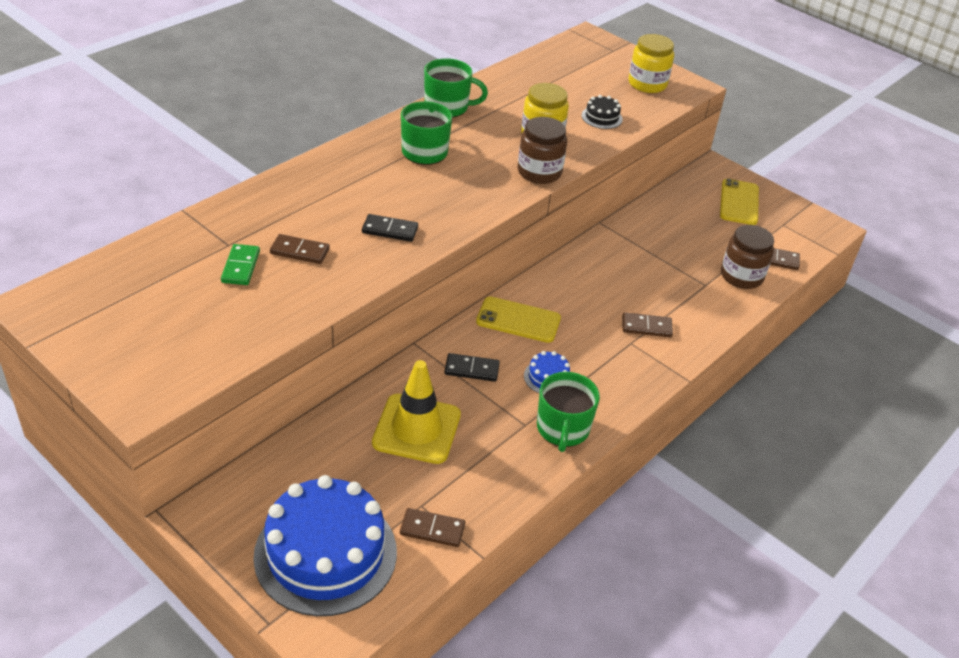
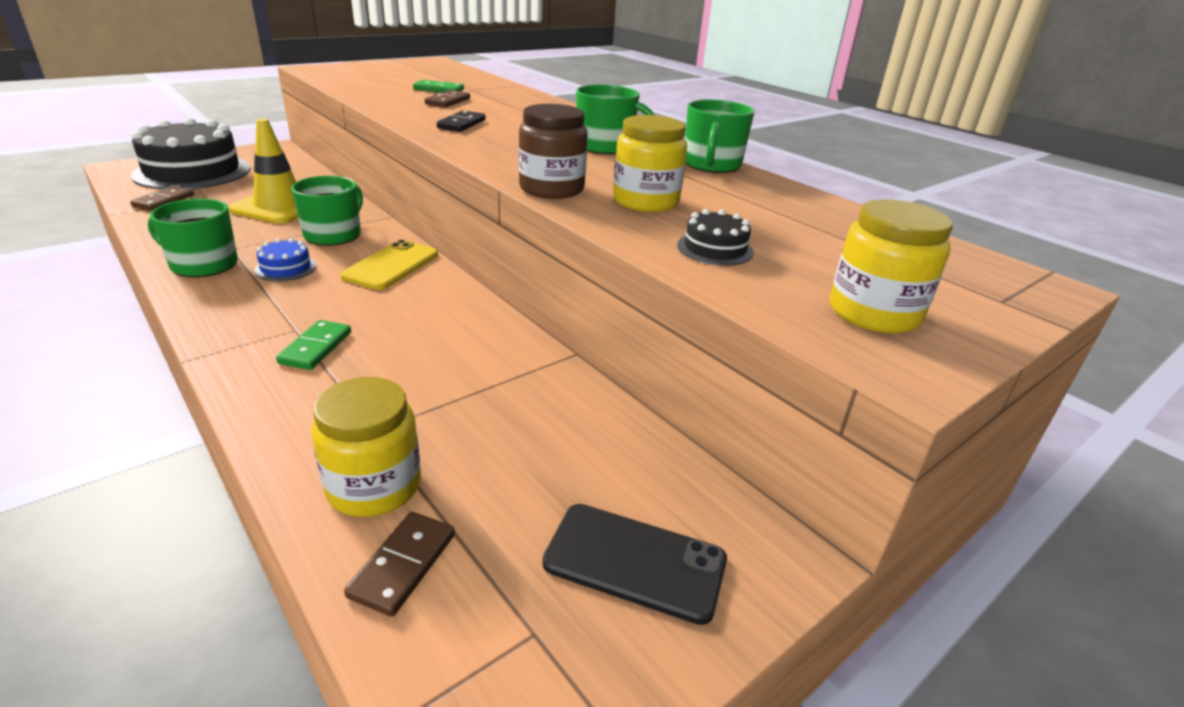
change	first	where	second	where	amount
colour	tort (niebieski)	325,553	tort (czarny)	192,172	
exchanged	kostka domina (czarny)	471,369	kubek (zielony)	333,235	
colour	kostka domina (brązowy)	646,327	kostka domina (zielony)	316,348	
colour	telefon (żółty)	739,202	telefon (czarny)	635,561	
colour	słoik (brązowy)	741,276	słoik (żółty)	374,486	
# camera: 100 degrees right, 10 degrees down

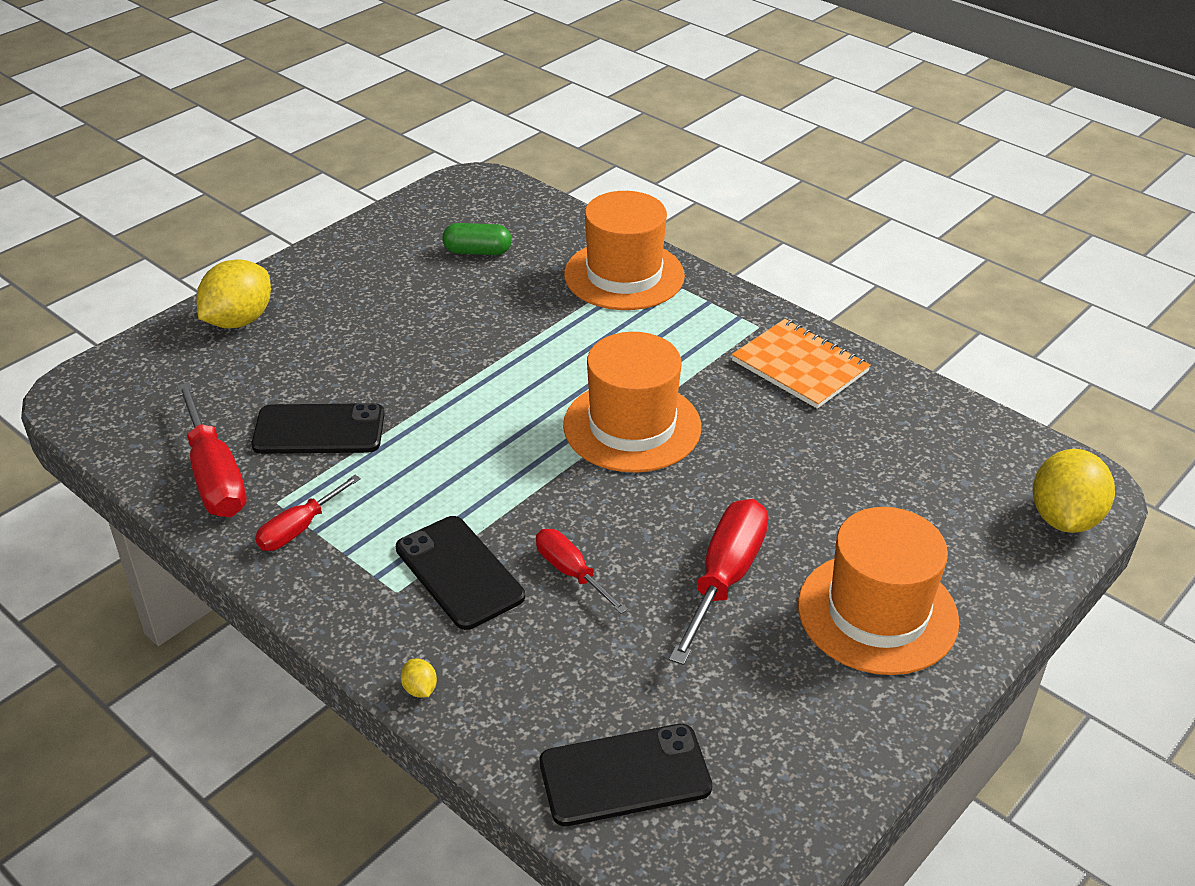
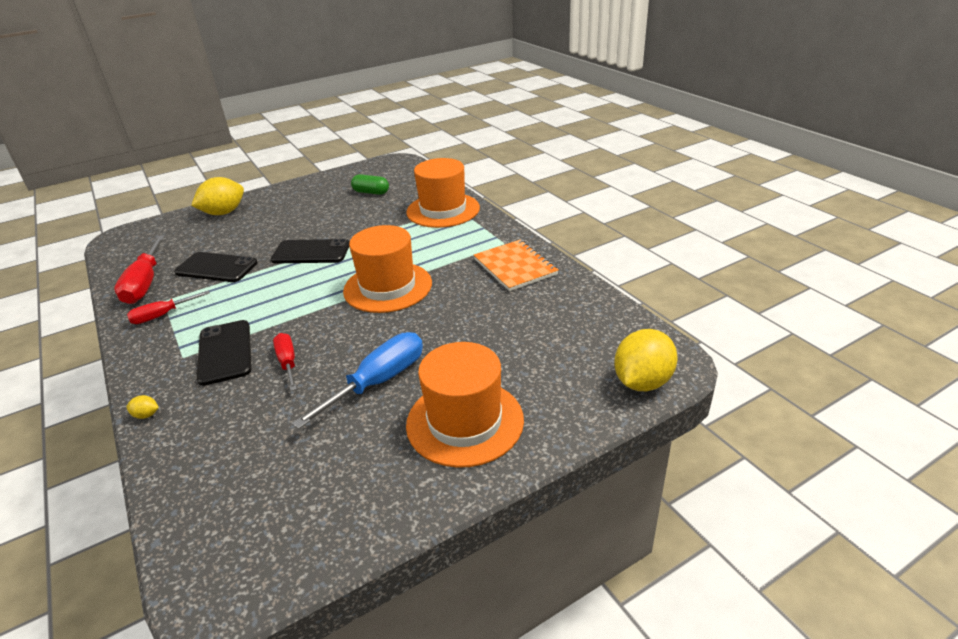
change	first	where	second	where	amount
spun	cytryna (żółty)	420,689		146,415	75 degrees counterclockwise
relocated	telefon (czarny)	625,775		311,252	
colour	śrubokręt (czerwony)	725,578	śrubokręt (niebieski)	379,382	
# camera: 20 degrees right, 5 degrees down

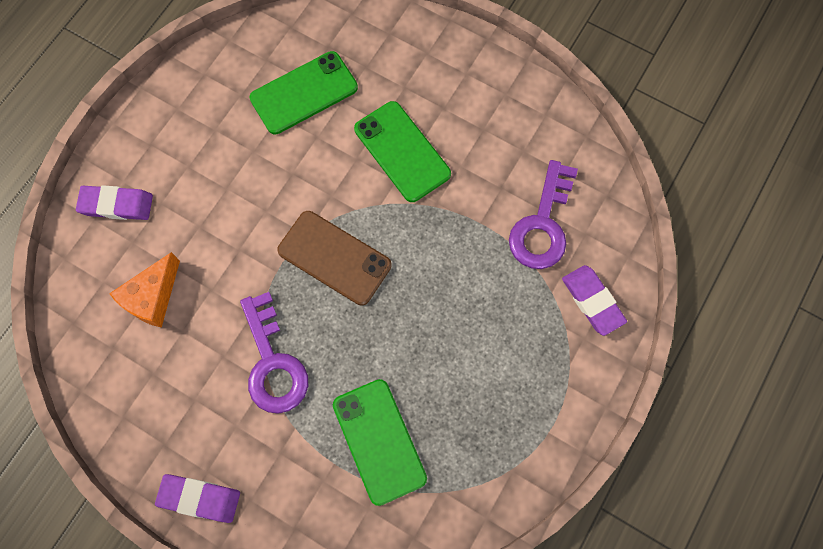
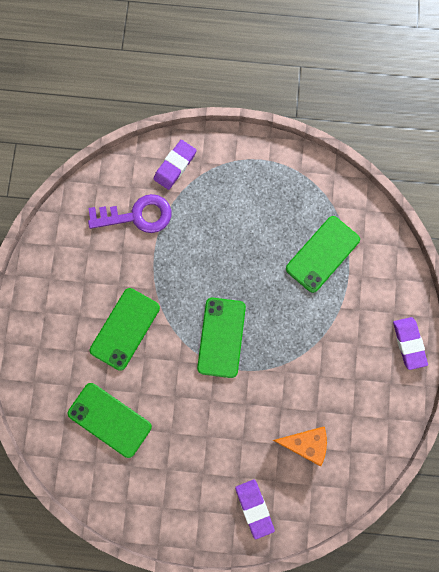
change	first	where	second	where	amount
missing	klucz (fioletowy)	272,363			
colour	telefon (brązowy)	334,257	telefon (zielony)	221,337	
# camera: 115 degrees left, 5 degrees up

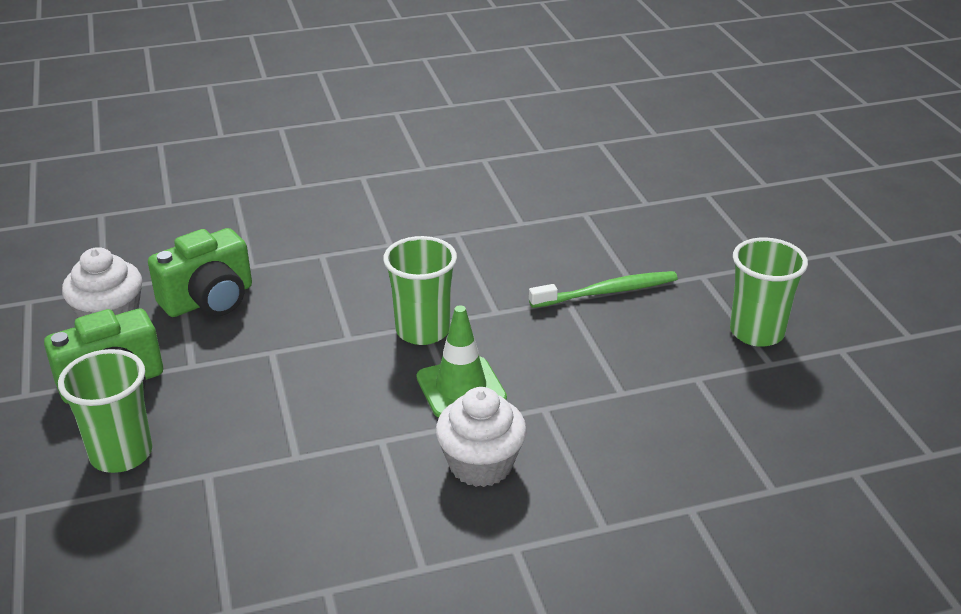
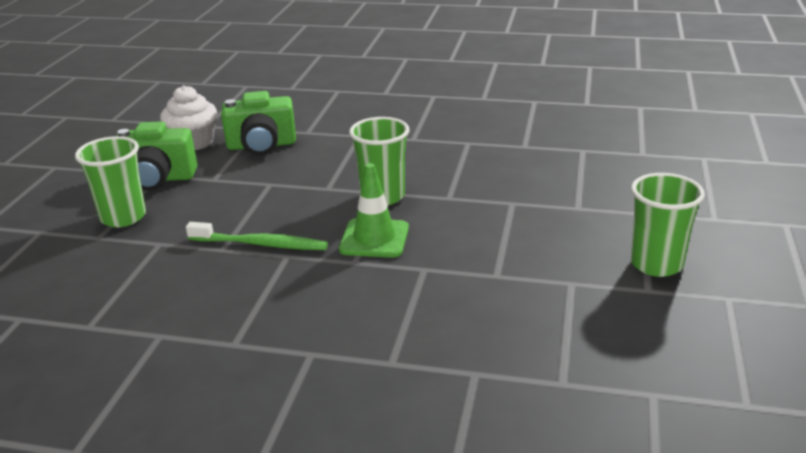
change	first	where	second	where	amount
missing	muffinka (biały)	481,464			
relocated	szczoteczka do zębów (zielony)	606,292		260,244	
# camera: 30 degrees right, 5 degrees down

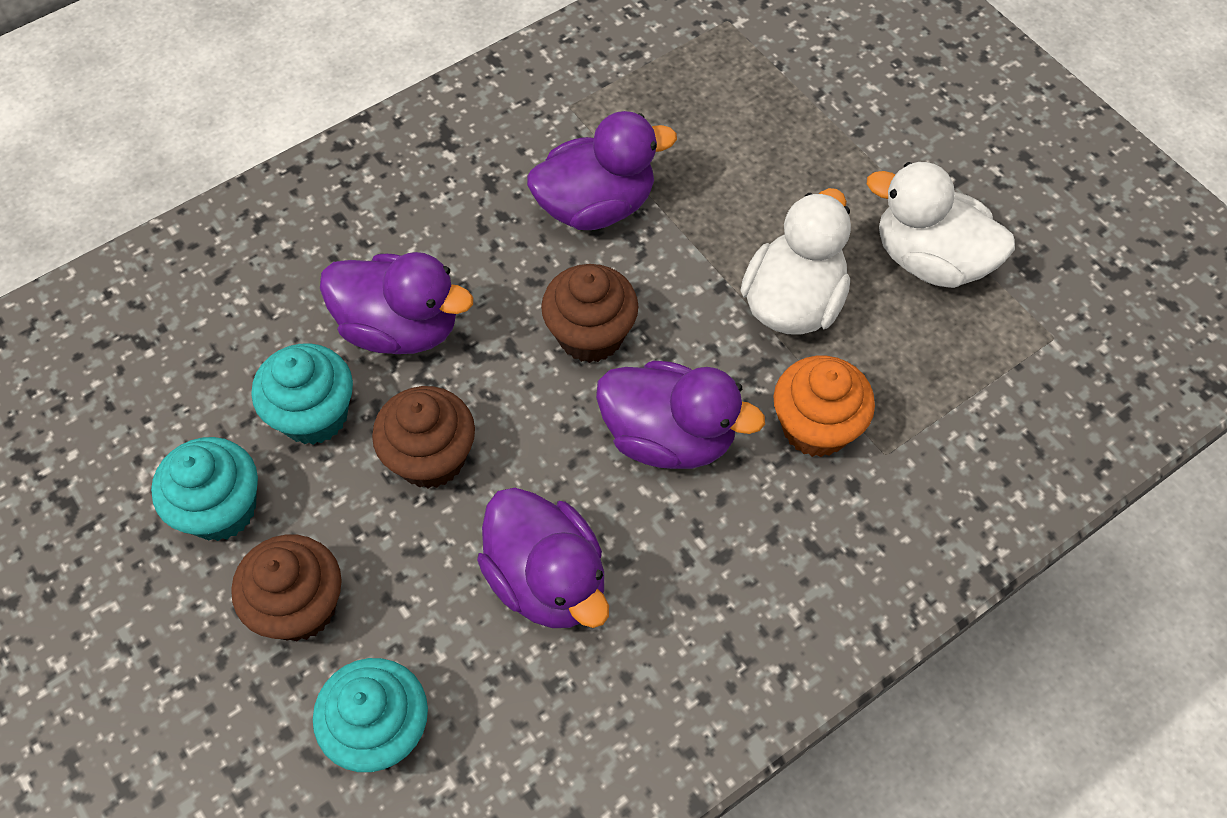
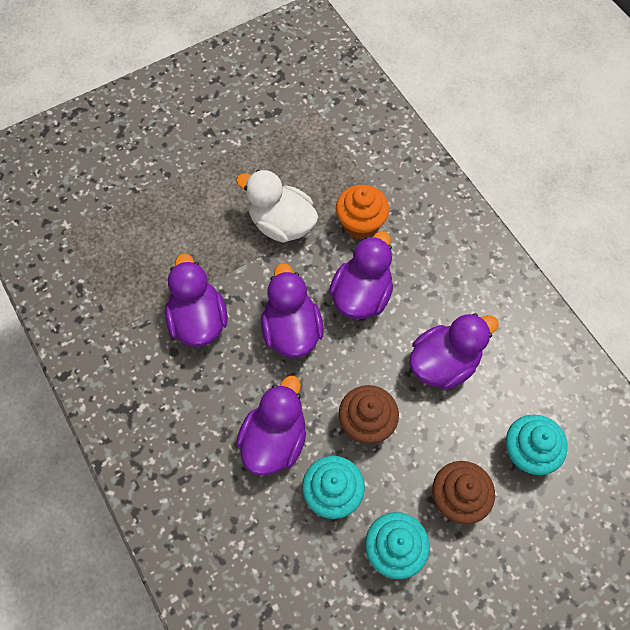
change	first	where	second	where	amount
exchanged	muffinka (brązowy)	590,335	kaczka (fioletowy)	291,330	
missing	kaczka (biały)	930,259			
# camera: 85 degrees left, 5 degrees up

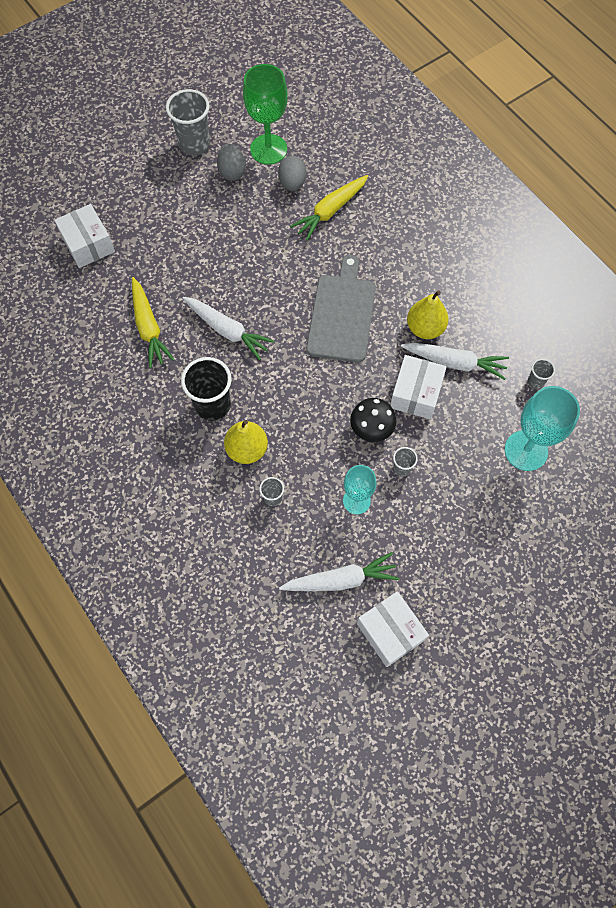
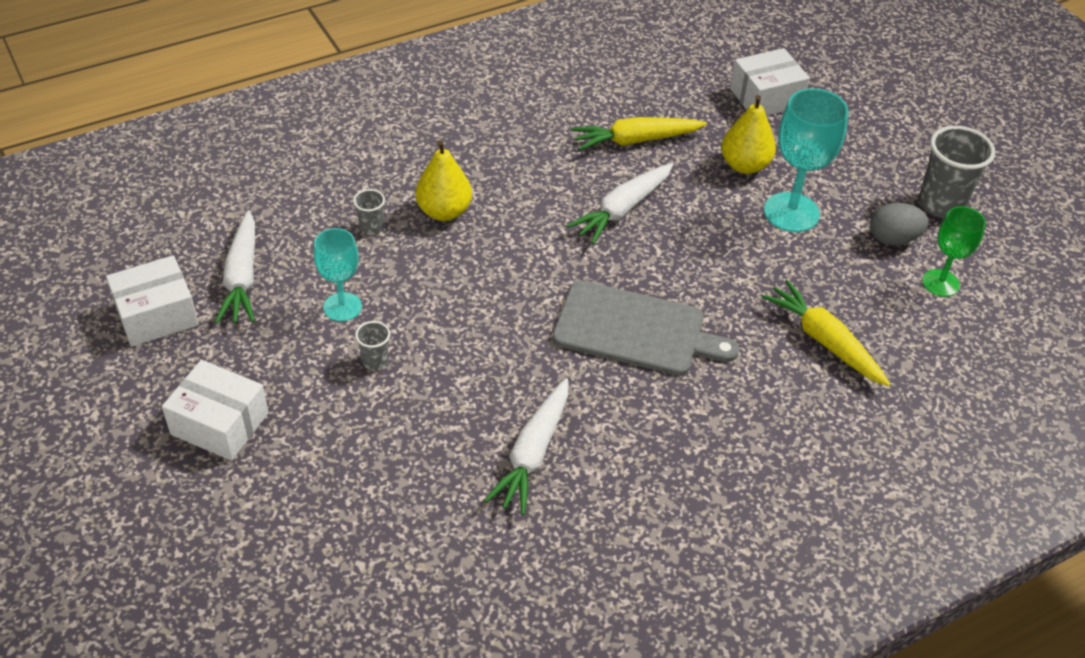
change	first	where	second	where	amount
missing	szklanka (czarny)	212,405			
size	kielich (zielony)	268,149		940,283	x0.63
missing	jajko (szary)	292,183			
missing	grzyb (czarny)	371,429			
relocated	pudełko (biały)	416,393		220,424	
relocated	gruszka (żółty)	425,328		744,165	
relocated	kielich (turkusowy)	526,450		791,212	
missing	szklanka (szary)	535,381			
# camera: 95 degrees right, 20 degrees down

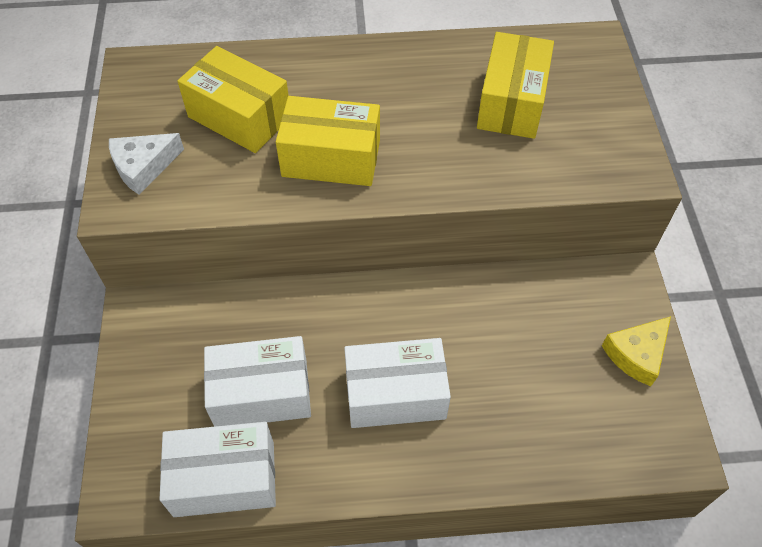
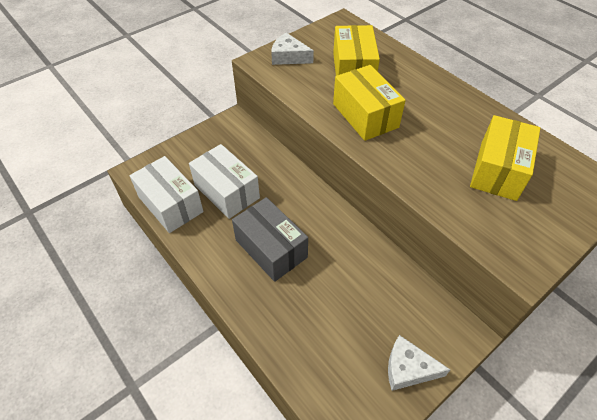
change	first	where	second	where	amount
colour	pudełko (biały)	395,394	pudełko (szary)	271,248	
spun	pudełko (żółty)	511,102		498,170	45 degrees counterclockwise
colour	ser (żółty)	636,354	ser (biały)	408,368	
# camera: 55 degrees right, 5 degrees down

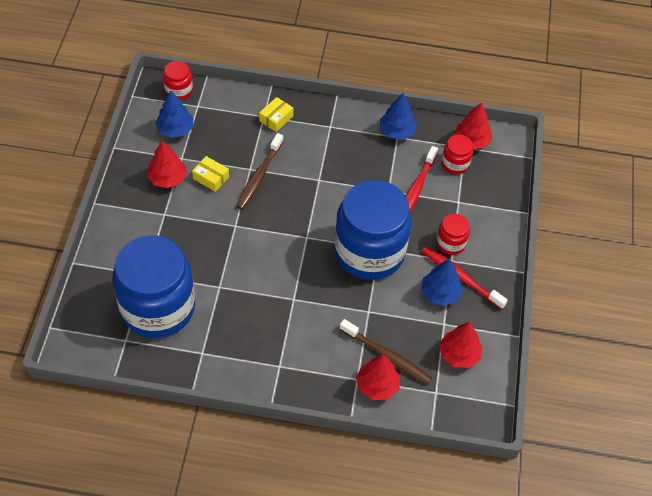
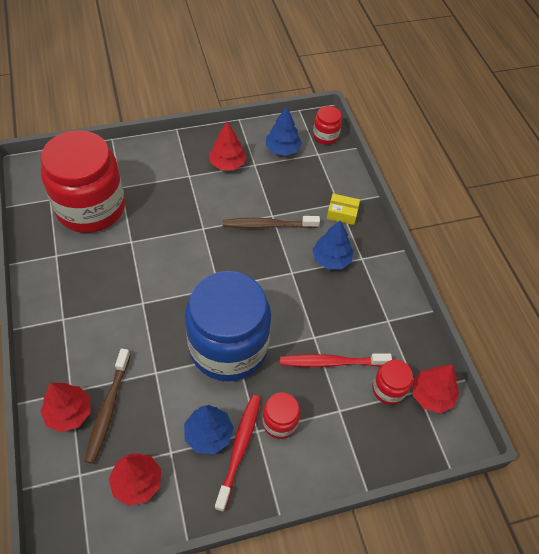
change	first	where	second	where	amount
colour	słoik (niebieski)	158,307	słoik (czerwony)	91,208	
missing	pudełko (żółty)	211,178			
relocated	drzewko (niebieski)	396,131		331,259	
# camera: 65 degrees right, 0 degrees up

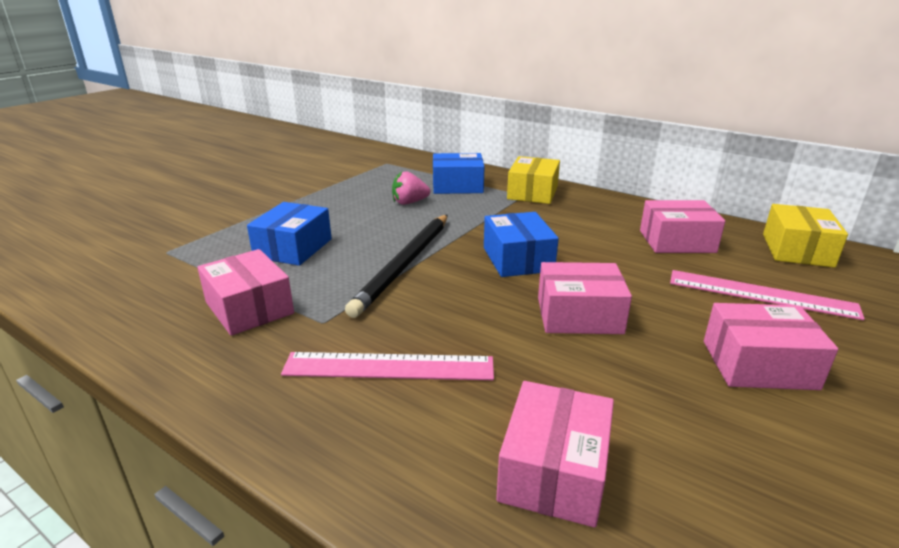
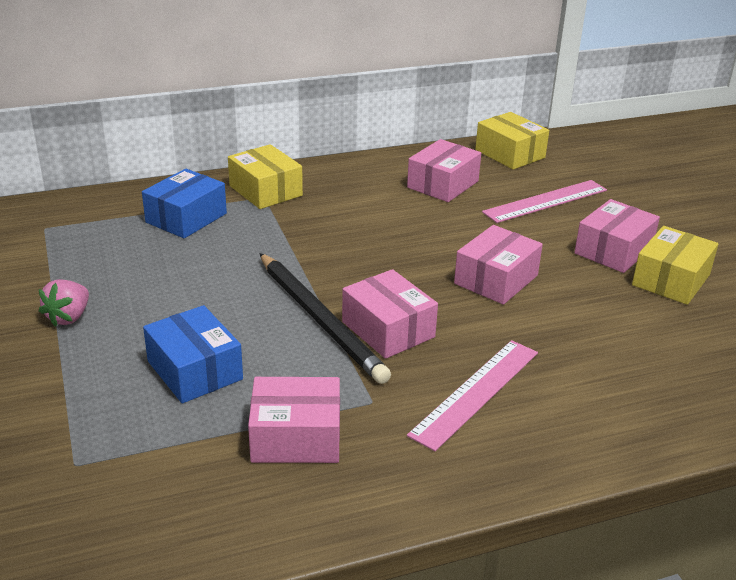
change	first	where	second	where	amount
relocated	truskawka (różowy)	409,202		69,317	
missing	pudełko (niebieski)	518,259			
relocated	pudełko (różowy)	553,471		388,329	
appeared			pudełko (żółty)	671,280	
# camera: 55 degrees left, 5 degrees up

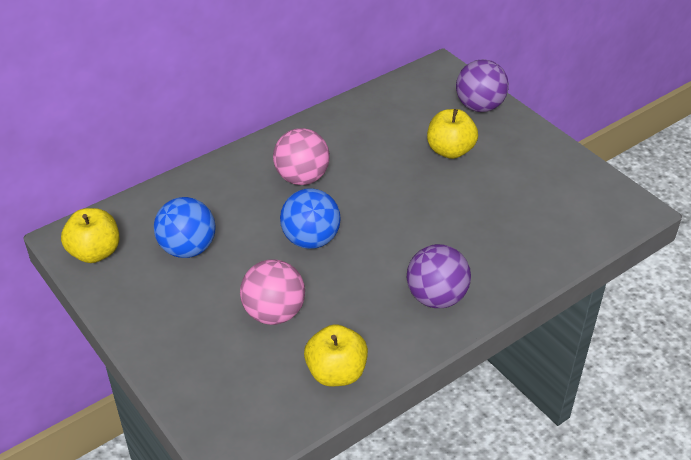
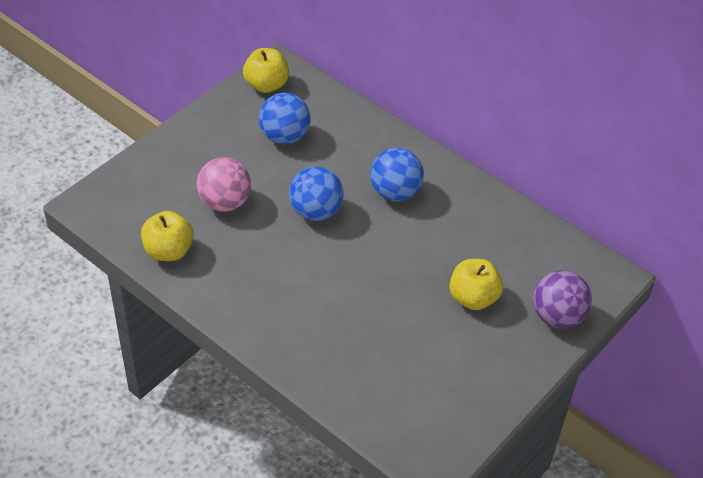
change	first	where	second	where	amount
colour	piłka (różowy)	302,178	piłka (niebieski)	395,192	
missing	piłka (fioletowy)	436,297			
# camera: 75 degrees right, 5 degrees up

